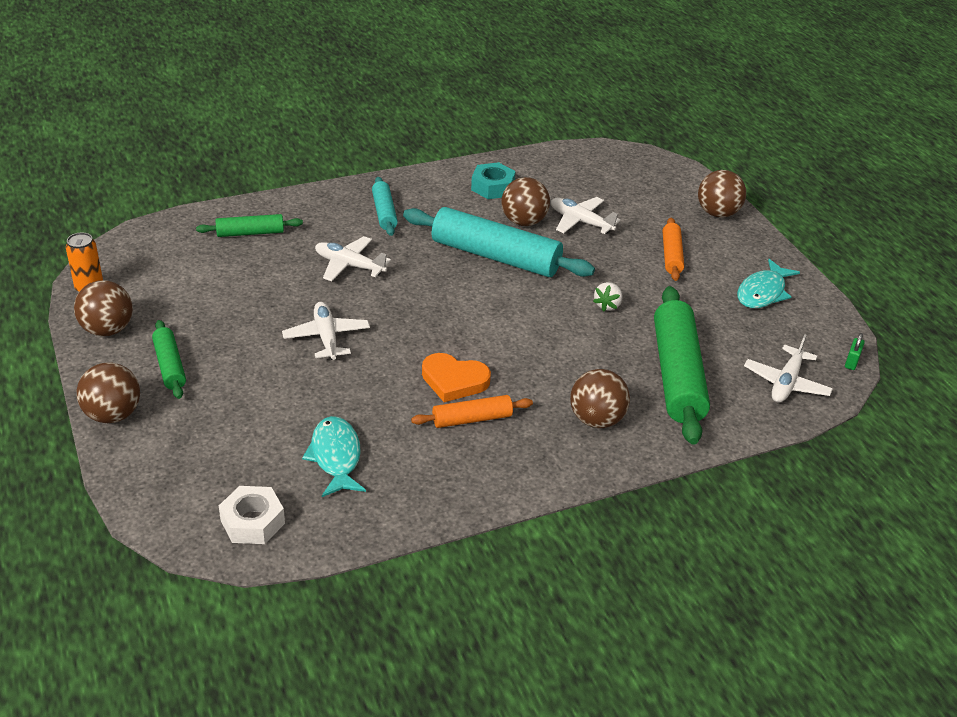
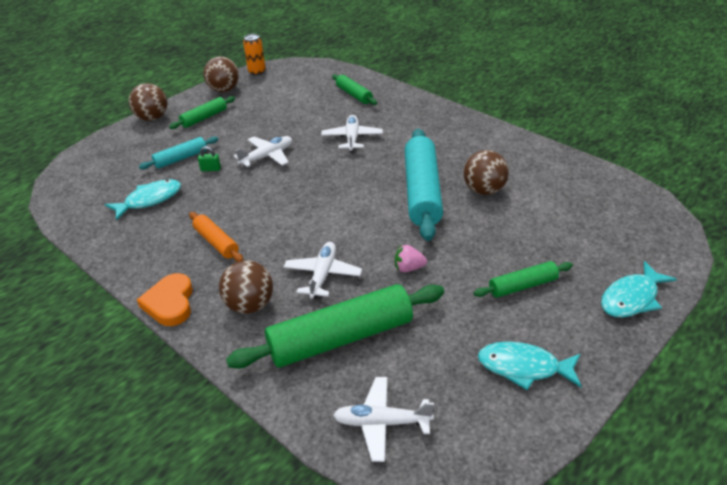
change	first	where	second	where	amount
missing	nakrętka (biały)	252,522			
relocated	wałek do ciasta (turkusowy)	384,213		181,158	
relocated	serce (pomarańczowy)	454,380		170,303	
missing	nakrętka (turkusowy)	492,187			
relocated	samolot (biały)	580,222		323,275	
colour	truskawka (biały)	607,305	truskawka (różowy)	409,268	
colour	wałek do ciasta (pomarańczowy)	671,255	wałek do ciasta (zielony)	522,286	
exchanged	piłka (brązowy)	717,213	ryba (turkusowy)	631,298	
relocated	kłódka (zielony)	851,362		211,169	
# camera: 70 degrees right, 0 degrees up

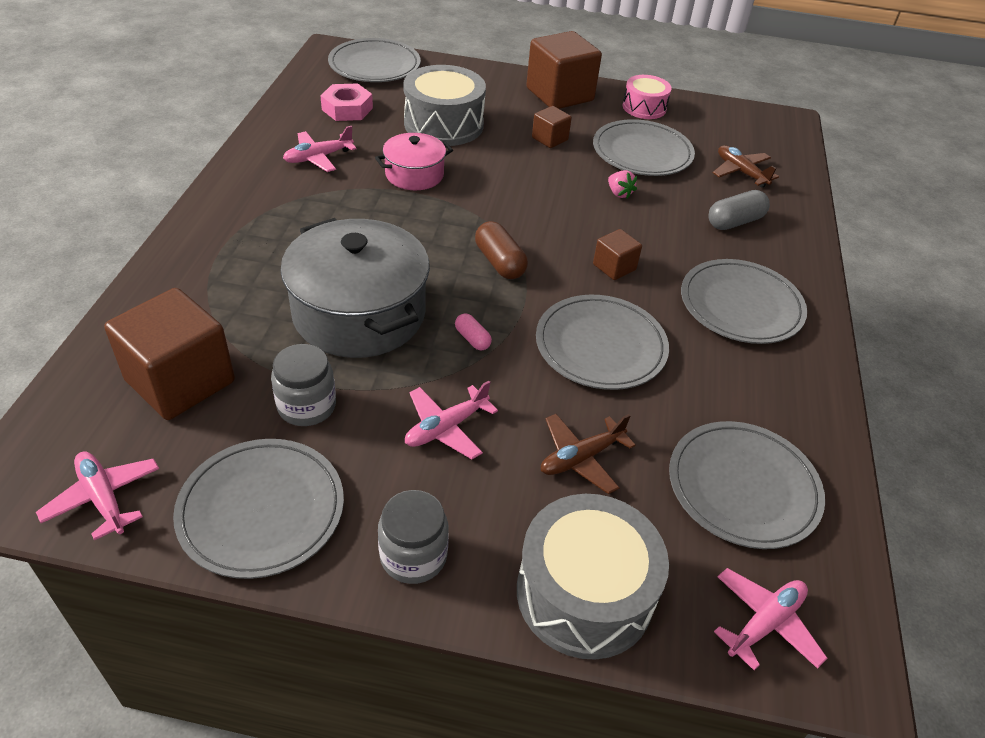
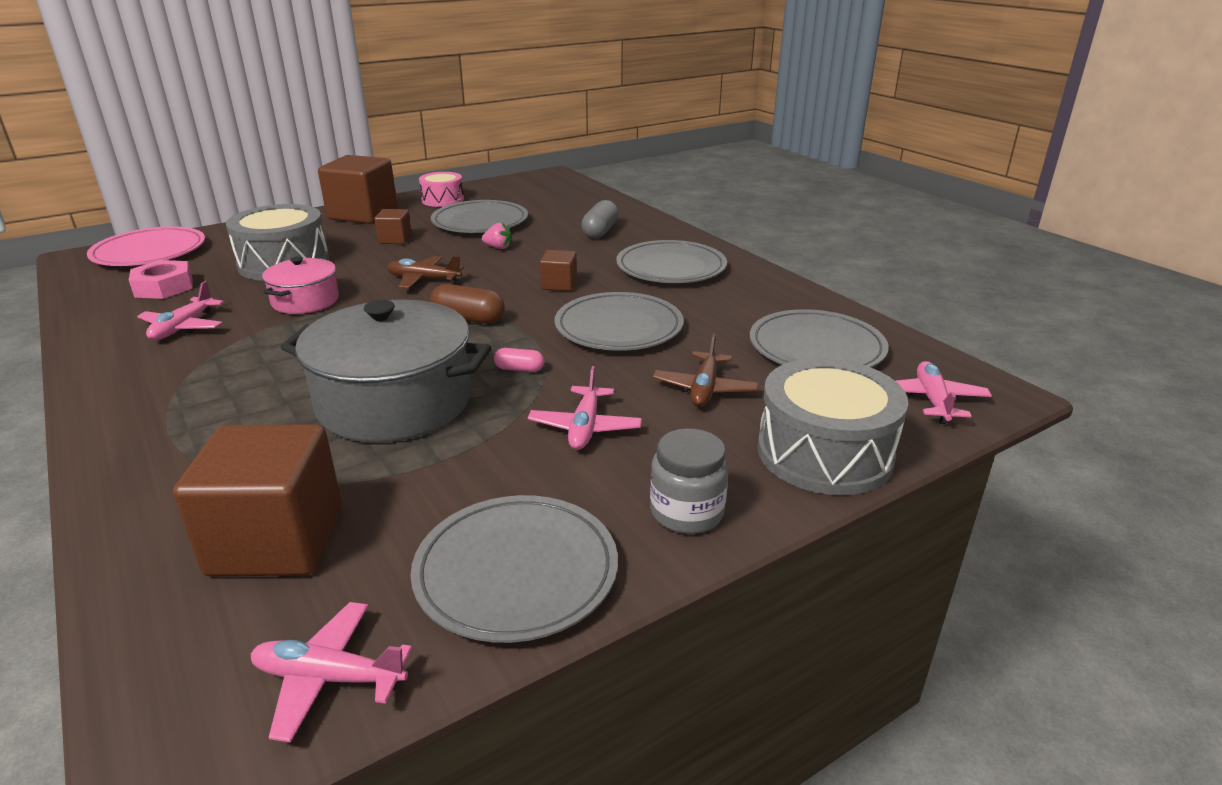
change	first	where	second	where	amount
missing	słoik (szary)	306,406			
colour	talerz (szary)	374,65	talerz (różowy)	149,252	
relocated	samolot (brązowy)	740,172		423,279	
# camera: 40 degrees left, 15 degrees down

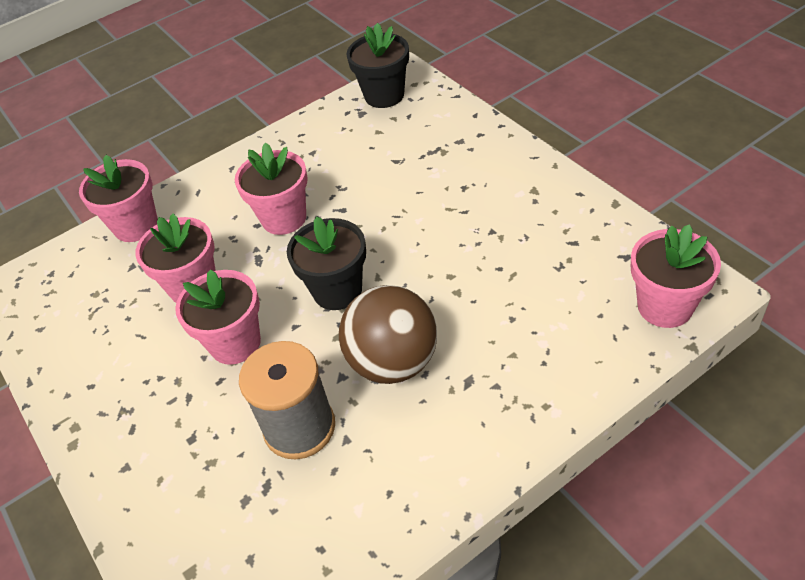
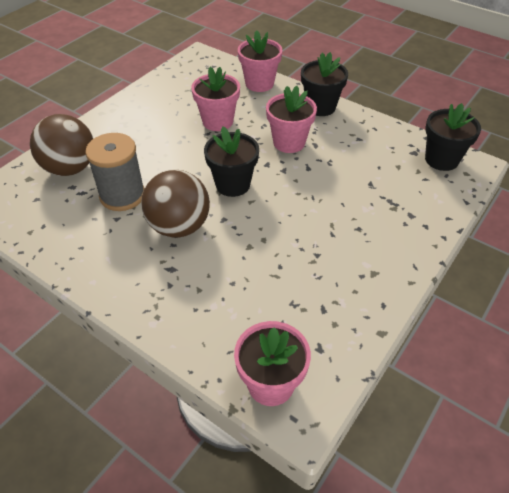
change	first	where	second	where	amount
missing	doniczka (różowy)	235,343			
appeared			piłka (brązowy)	70,168	
appeared			doniczka (czarny)	320,107	
# camera: 65 degrees right, 0 degrees up

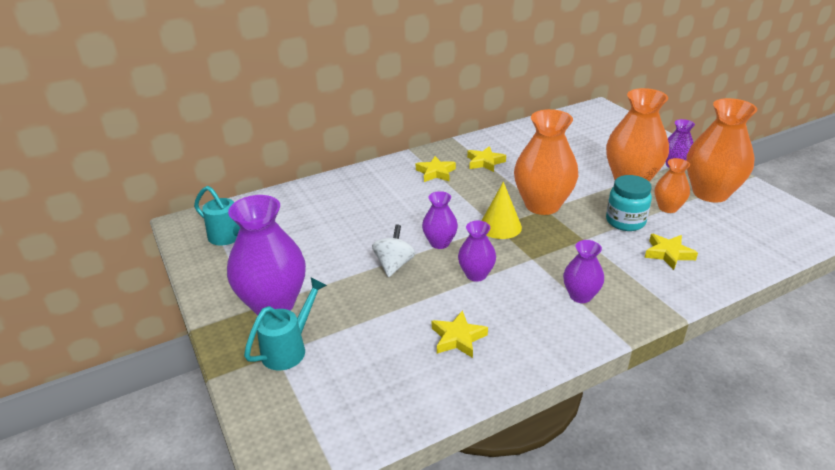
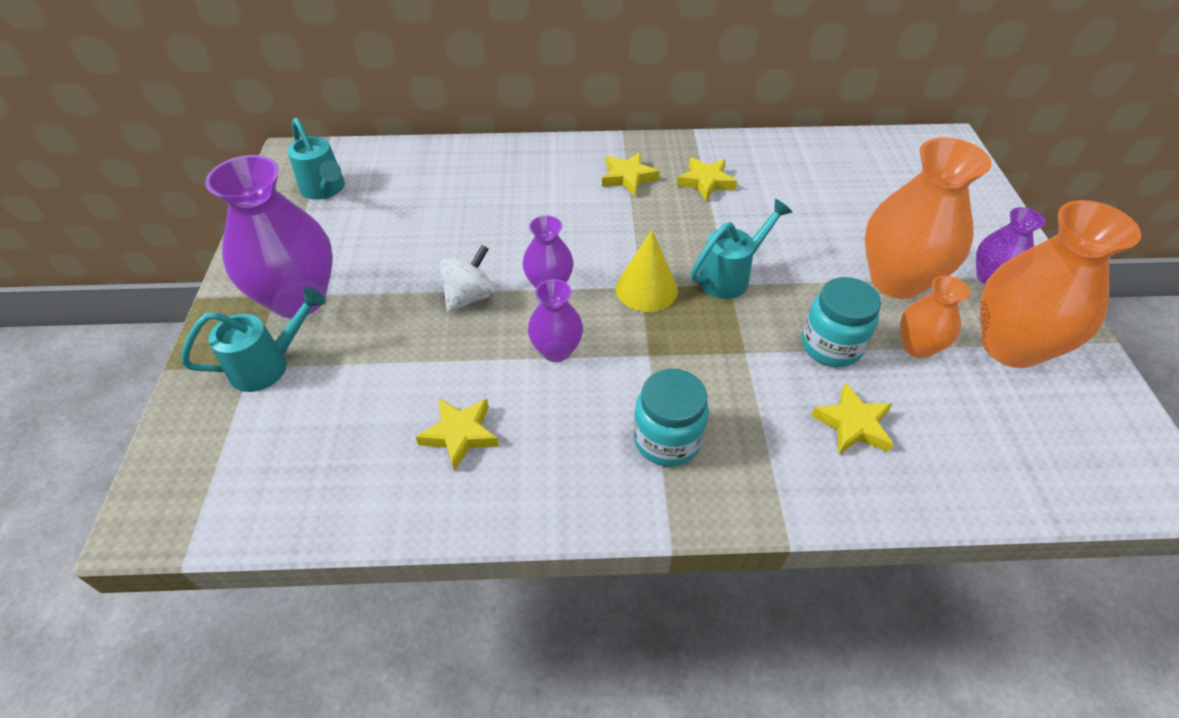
change	first	where	second	where	amount
exchanged	wazon (pomarańczowy)	542,205	konewka (turkusowy)	730,276	
exchanged	wazon (fioletowy)	580,296	słoik (turkusowy)	667,439	
# camera: 25 degrees right, 15 degrees up

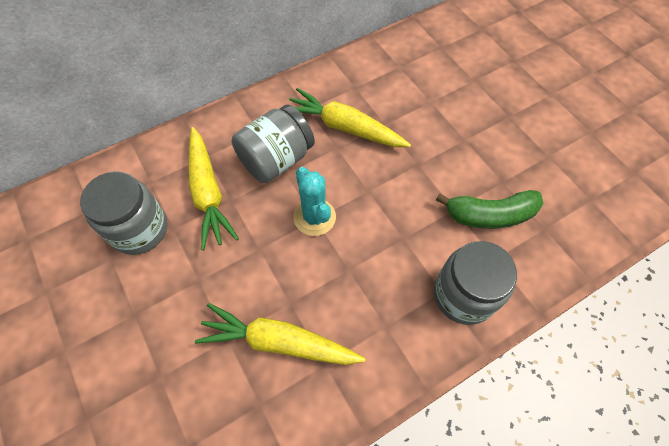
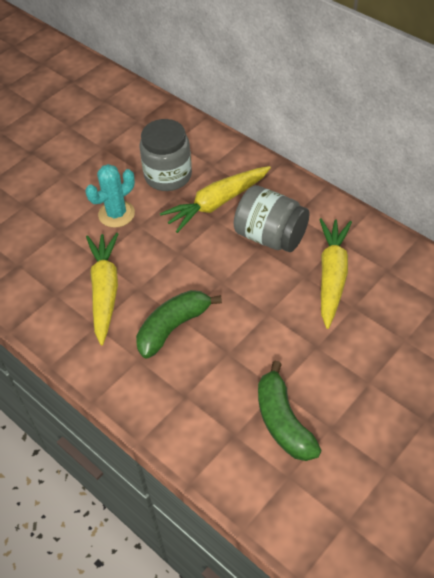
change	first	where	second	where	amount
relocated	kaktus (turkusowy)	314,217		116,214	
missing	słoik (szary)	463,295			
appeared			banan (zielony)	173,327	
# camera: 75 degrees right, 10 degrees down

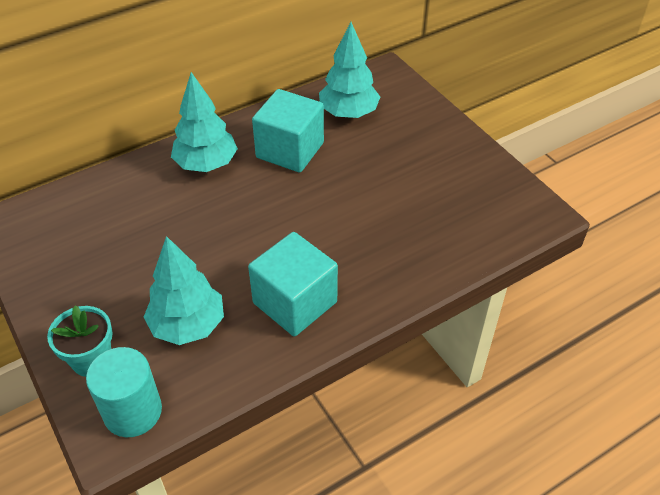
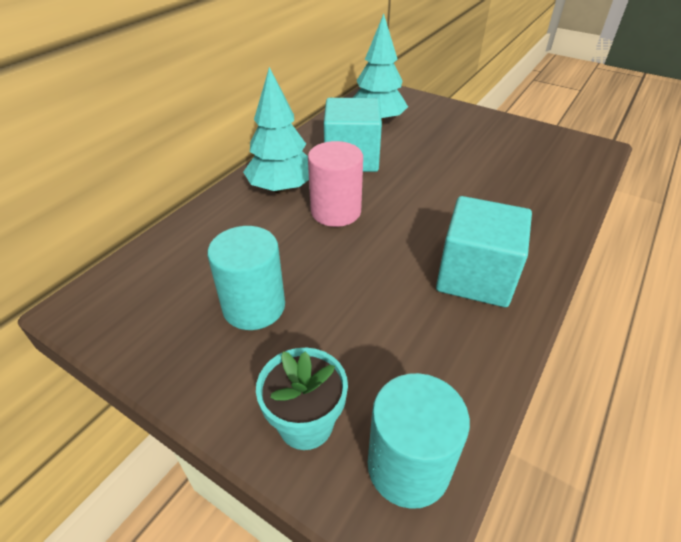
change	first	where	second	where	amount
missing	drzewko (turkusowy)	188,325			
appeared			walec (turkusowy)	254,306	
appeared			walec (różowy)	335,211	
# camera: 25 degrees left, 5 degrees down

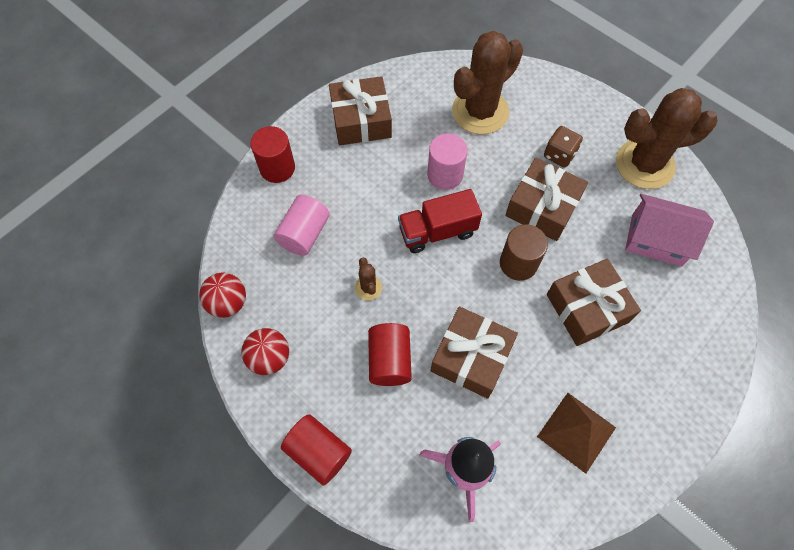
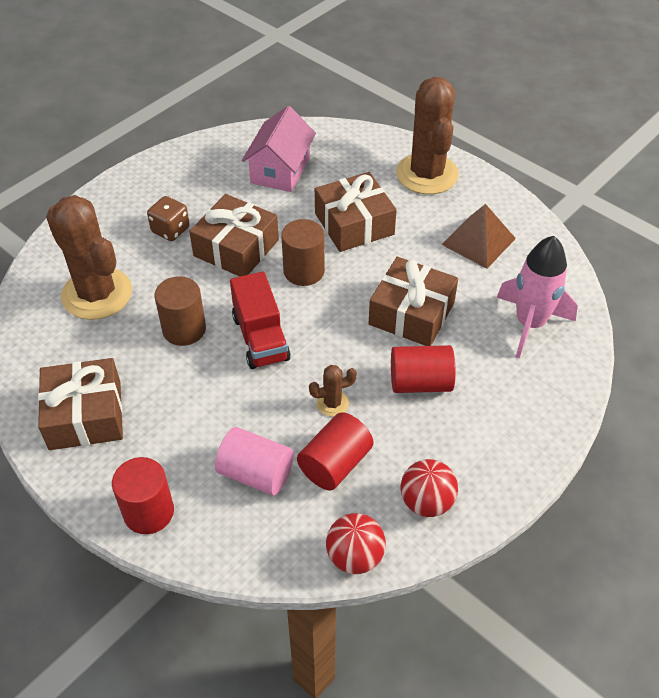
change	first	where	second	where	amount
relocated	walec (czerwony)	318,452		335,464	
colour	walec (różowy)	445,175	walec (brązowy)	184,329	
relocated	kaktus (brązowy)	644,164		427,174	
# camera: 90 degrees left, 15 degrees down

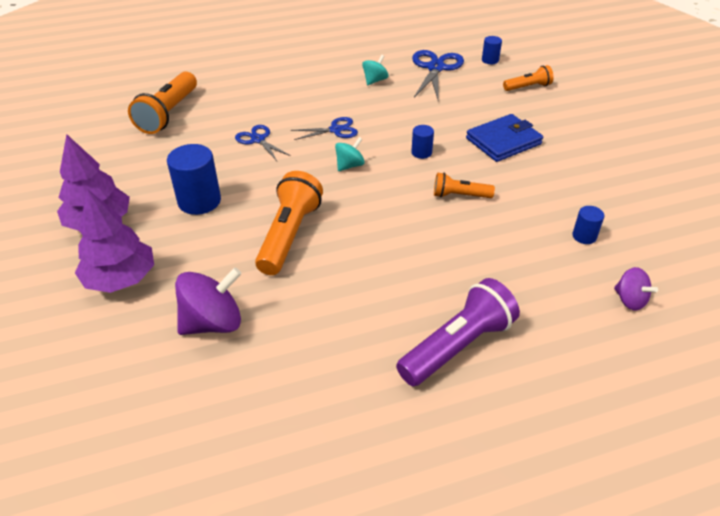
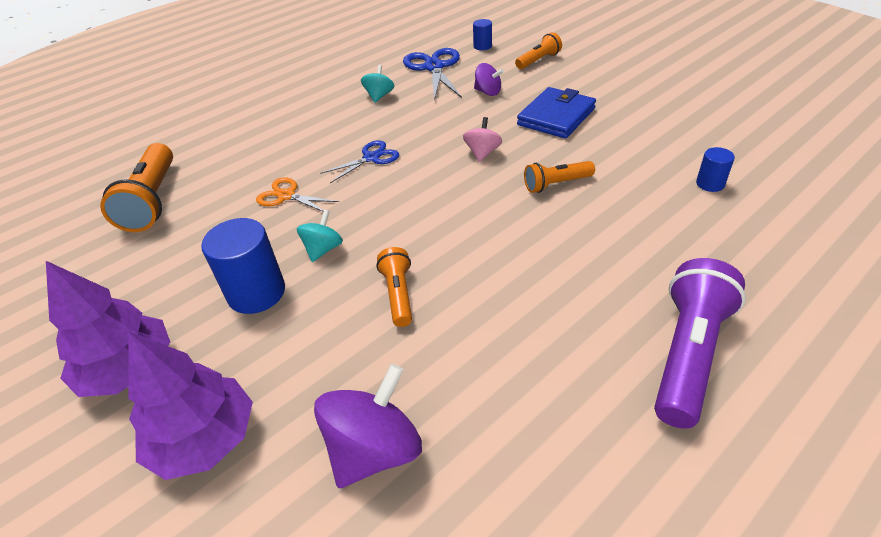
change	first	where	second	where	amount
colour	nożyczki (niebieski)	258,139	nożyczki (pomarańczowy)	286,196	
size	latarka (pomarańczowy)	289,235		398,294	x0.56
relocated	bączek (turkusowy)	349,165		323,249	
exchanged	walec (niebieski)	421,152	bączek (różowy)	482,153	
relocated	bączek (fioletowy)	630,300		488,92	
# camera: 20 degrees left, 0 degrees up

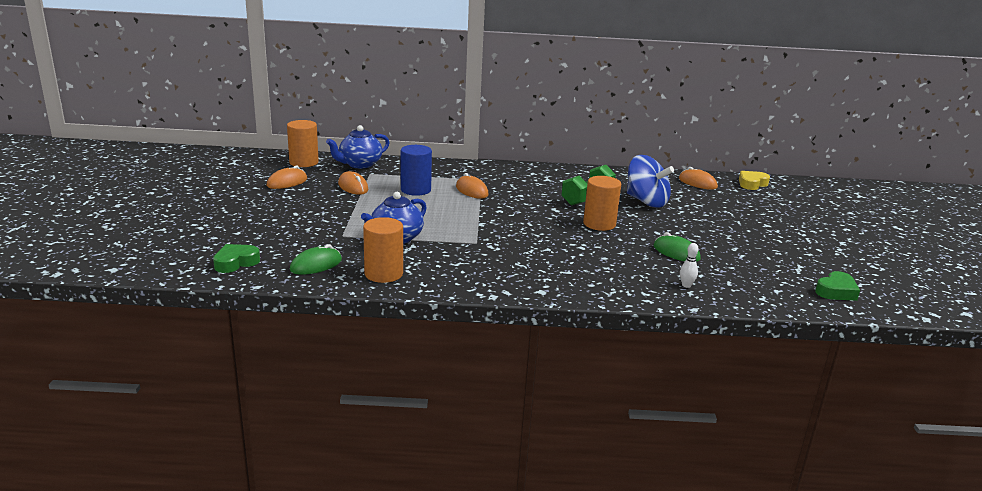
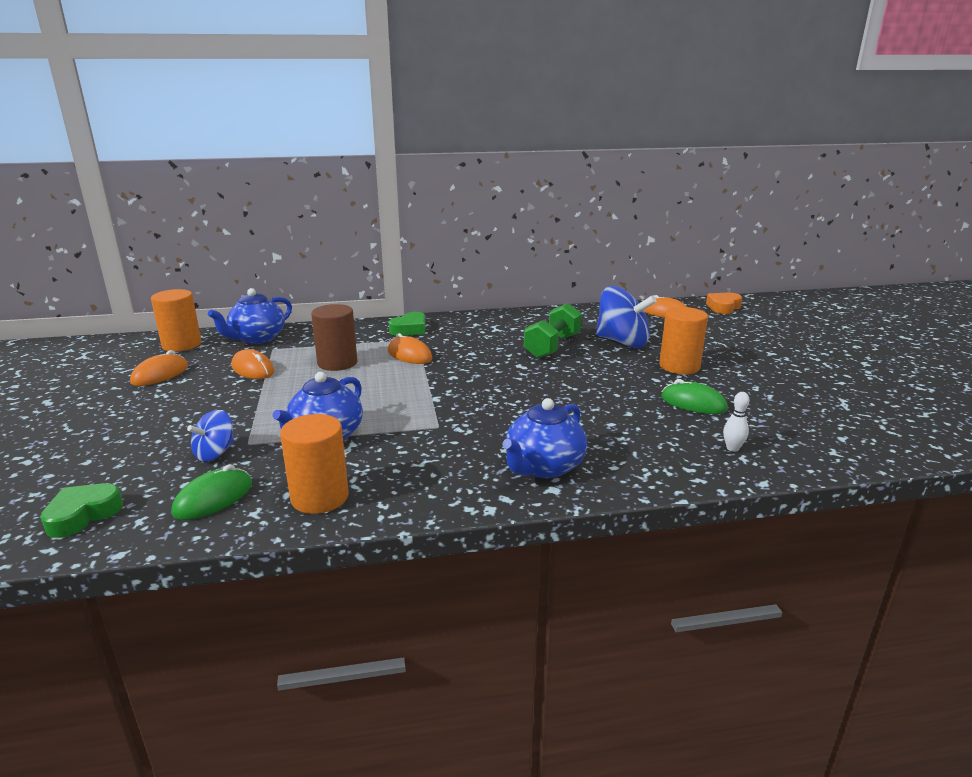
change	first	where	second	where	amount
colour	walec (niebieski)	415,190	walec (brązowy)	337,363	
relocated	walec (pomarańczowy)	599,224		679,366	
colour	serce (żółty)	752,184	serce (pomarańczowy)	723,307	
relocated	serce (zielony)	836,291		409,329	
appeared			bączek (niebieski)	215,453	
appeared			imbryk (niebieski)	543,467	
# camera: 10 degrees left, 0 degrees up

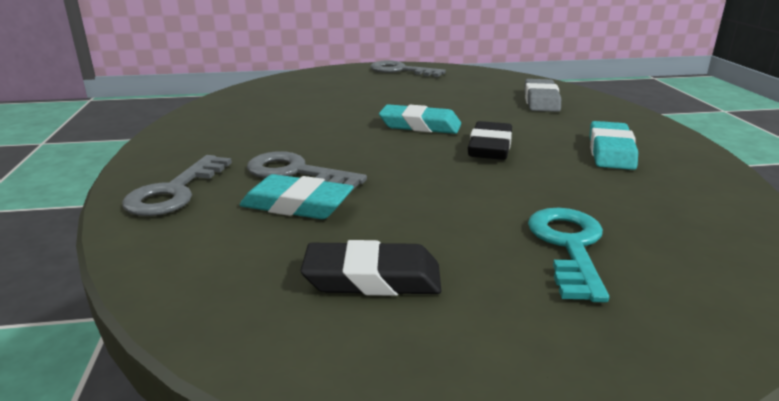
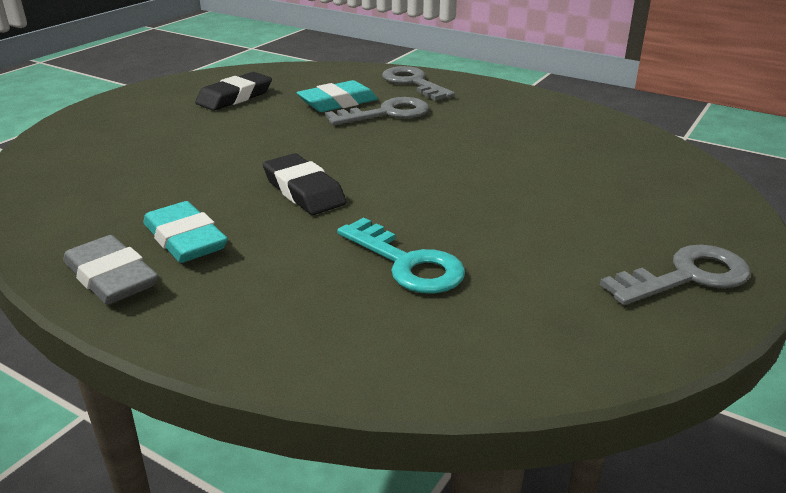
change	first	where	second	where	amount
missing	gumka do mazania (turkusowy)	420,125			
relocated	gumka do mazania (szary)	541,101		111,277	
relocated	klucz (turkusowy)	568,246		407,263	
# camera: 130 degrees right, 5 degrees up

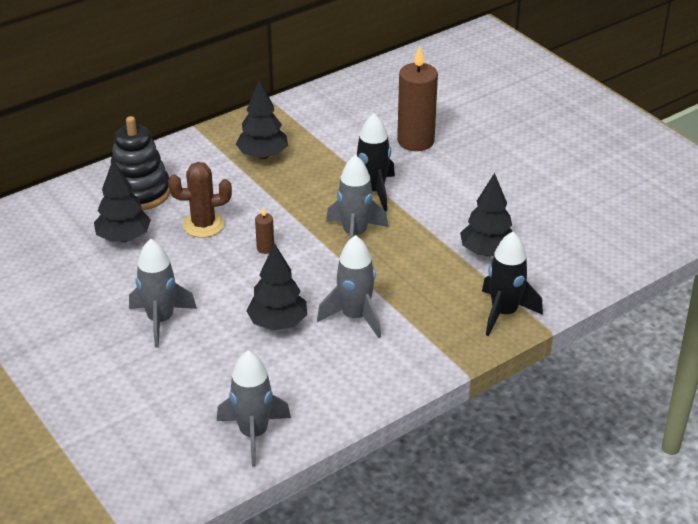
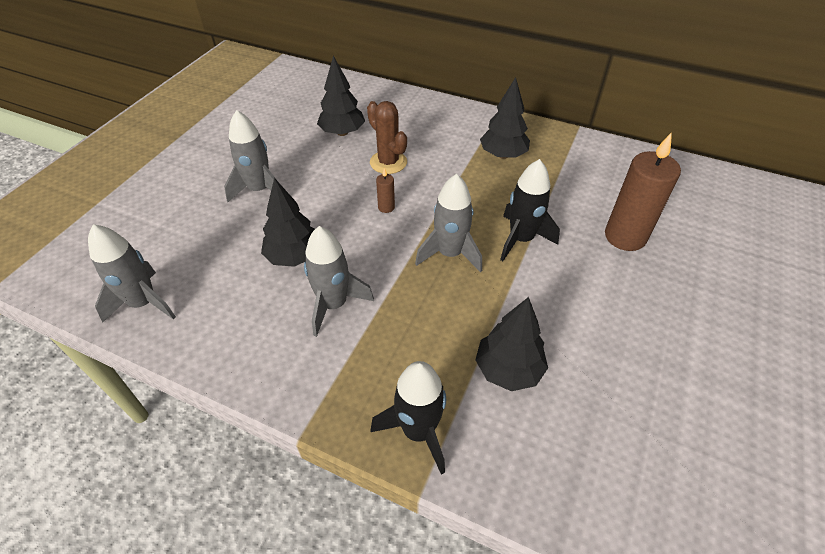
change	first	where	second	where	amount
missing	zabawka nakładanka (czarny)	139,192			
# camera: 60 degrees right, 10 degrees up

